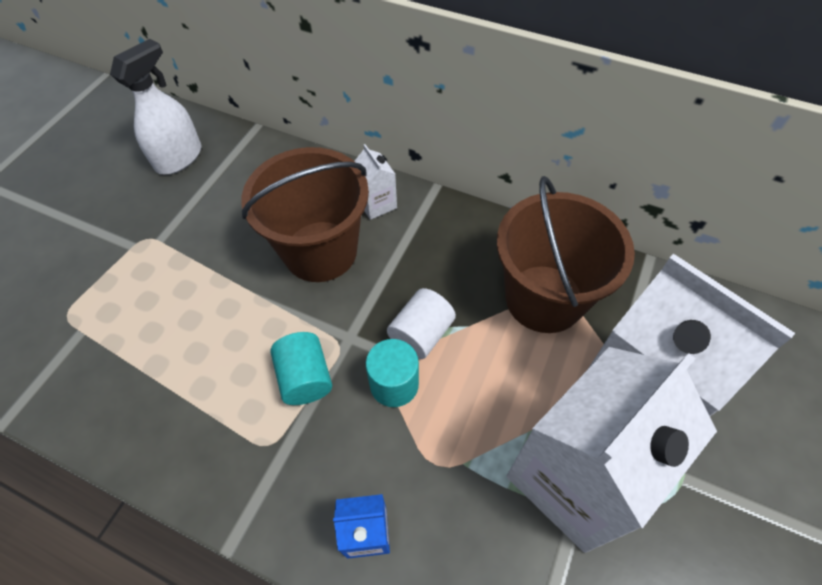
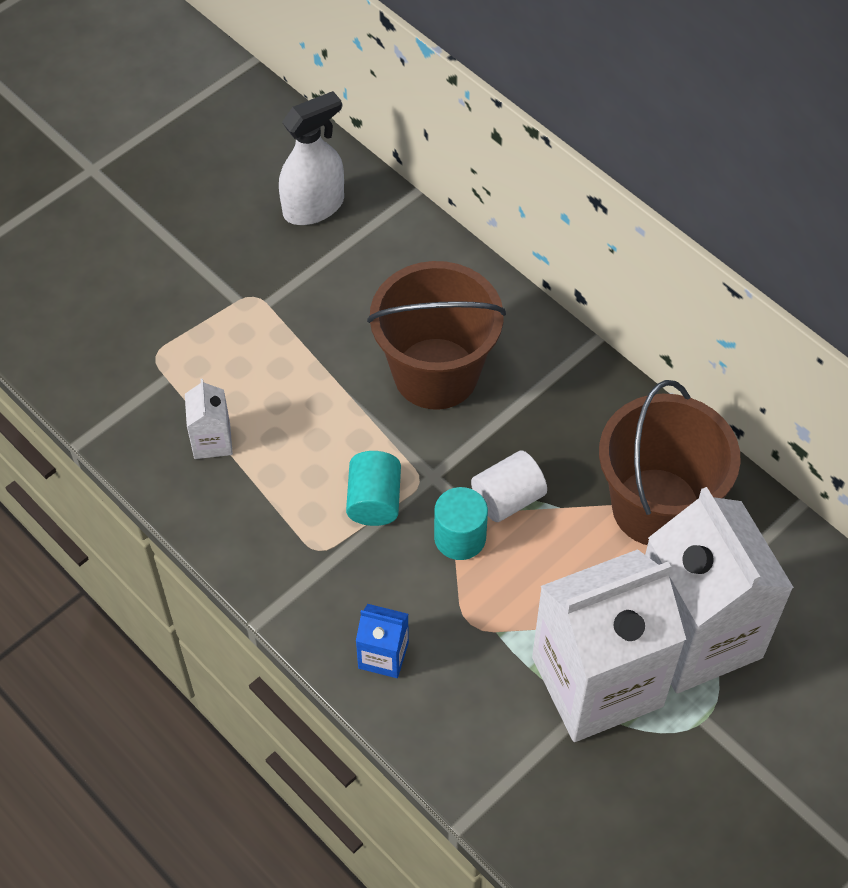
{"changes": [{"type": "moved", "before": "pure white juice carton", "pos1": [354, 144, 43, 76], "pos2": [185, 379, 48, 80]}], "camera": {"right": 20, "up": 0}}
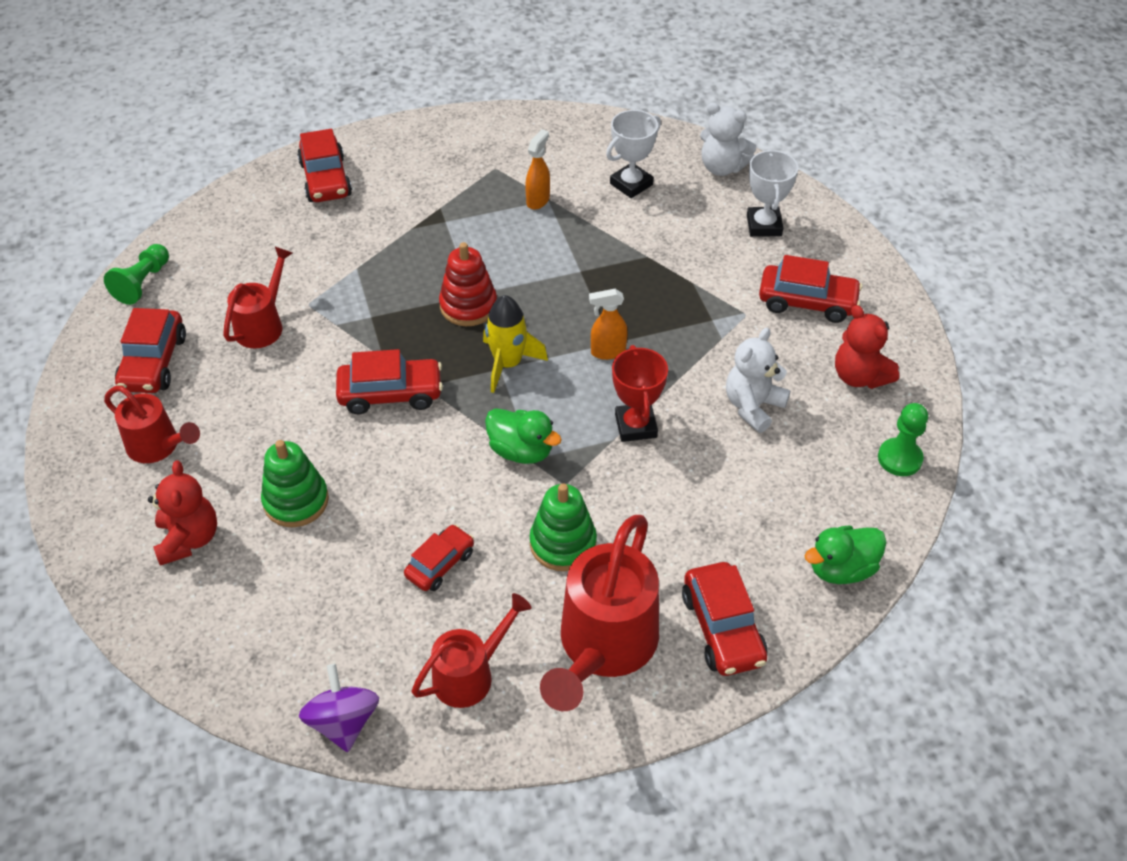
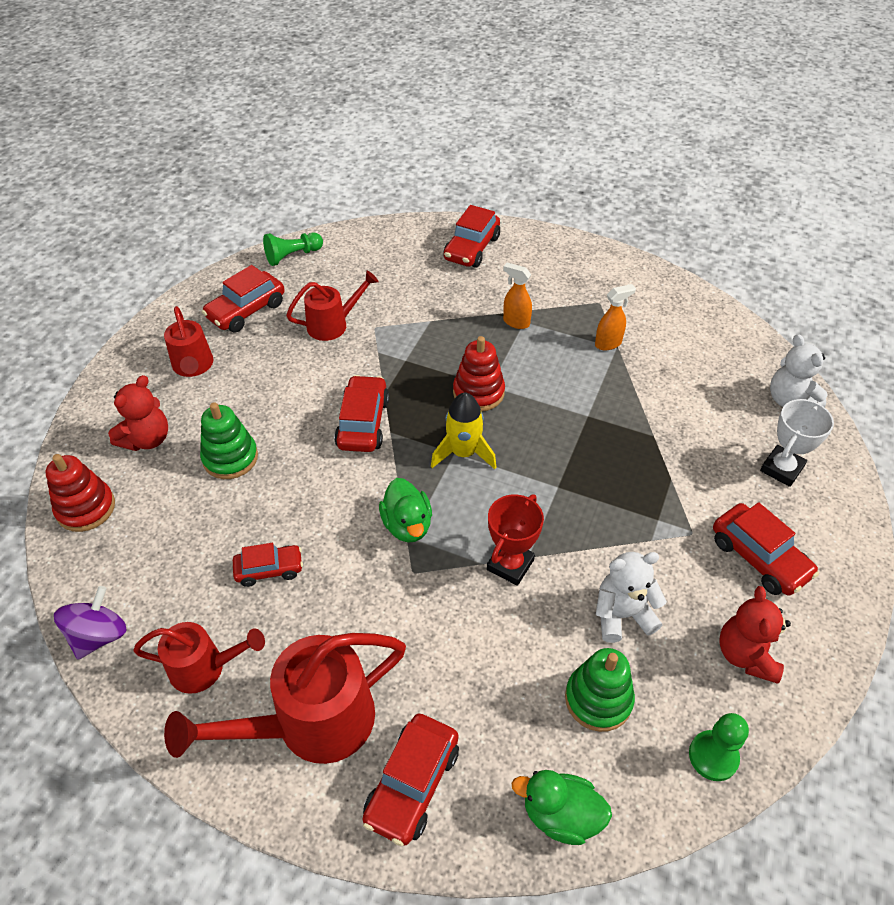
{"changes": [{"type": "removed", "before": "pure white prize cup", "pos1": [606, 110, 55, 88]}, {"type": "moved", "before": "bright orange sprayer", "pos1": [589, 289, 39, 71], "pos2": [503, 262, 29, 67]}, {"type": "turned", "before": "scarlet car", "pos1": [336, 349, 107, 66], "pos2": [334, 375, 55, 77], "turn": -120}, {"type": "moved", "before": "emerald stacking toy", "pos1": [529, 483, 68, 88], "pos2": [565, 648, 70, 84]}, {"type": "added", "after": "scarlet stacking toy", "pos2": [46, 454, 69, 78]}], "camera": {"right": 40, "up": 0}}
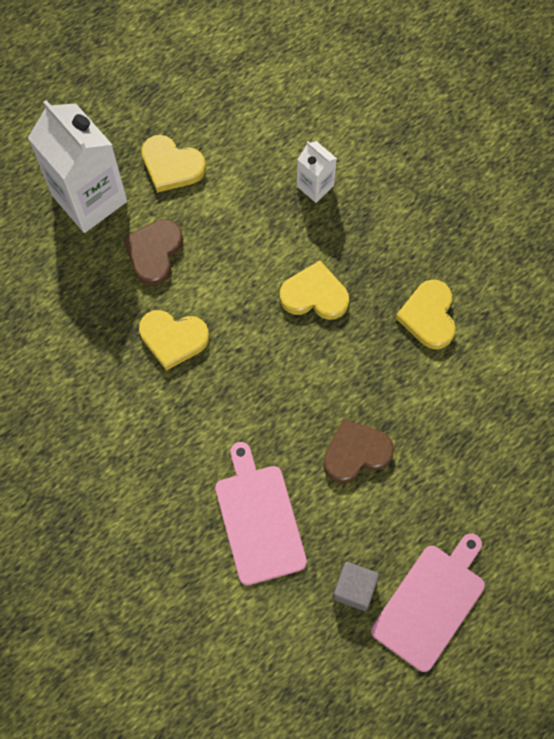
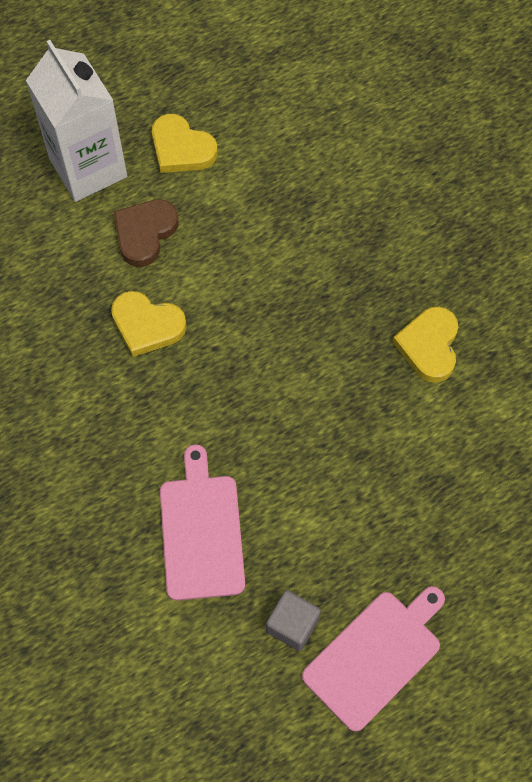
{"changes": [{"type": "removed", "before": "pure white juice carton", "pos1": [297, 141, 40, 62]}, {"type": "removed", "before": "yellow love heart", "pos1": [280, 261, 69, 59]}, {"type": "removed", "before": "russet love heart", "pos1": [323, 419, 71, 64]}], "camera": {"right": 10, "up": -5}}
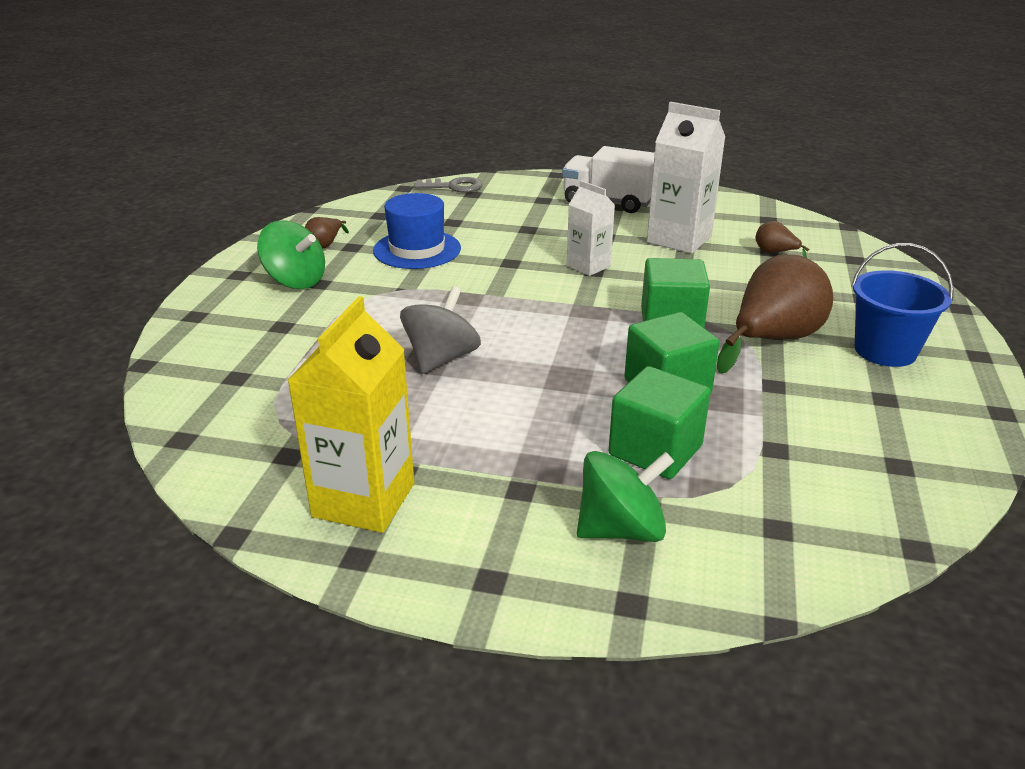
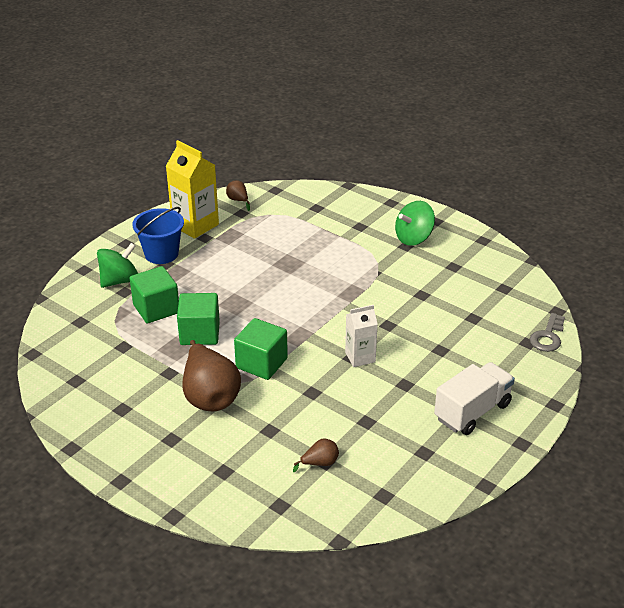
{"changes": [{"type": "removed", "before": "pure white juice carton", "pos1": [647, 102, 78, 152]}, {"type": "removed", "before": "cobalt top hat", "pos1": [373, 193, 88, 76]}, {"type": "moved", "before": "russet toy pear", "pos1": [305, 217, 44, 31], "pos2": [226, 180, 24, 31]}, {"type": "moved", "before": "cobalt bucket", "pos1": [851, 243, 103, 124], "pos2": [133, 207, 51, 57]}, {"type": "removed", "before": "grey whirligig", "pos1": [400, 286, 81, 88]}, {"type": "turned", "before": "emerald whirligig", "pos1": [577, 451, 97, 91], "pos2": [97, 243, 41, 45], "turn": -135}], "camera": {"right": 115, "up": 5}}
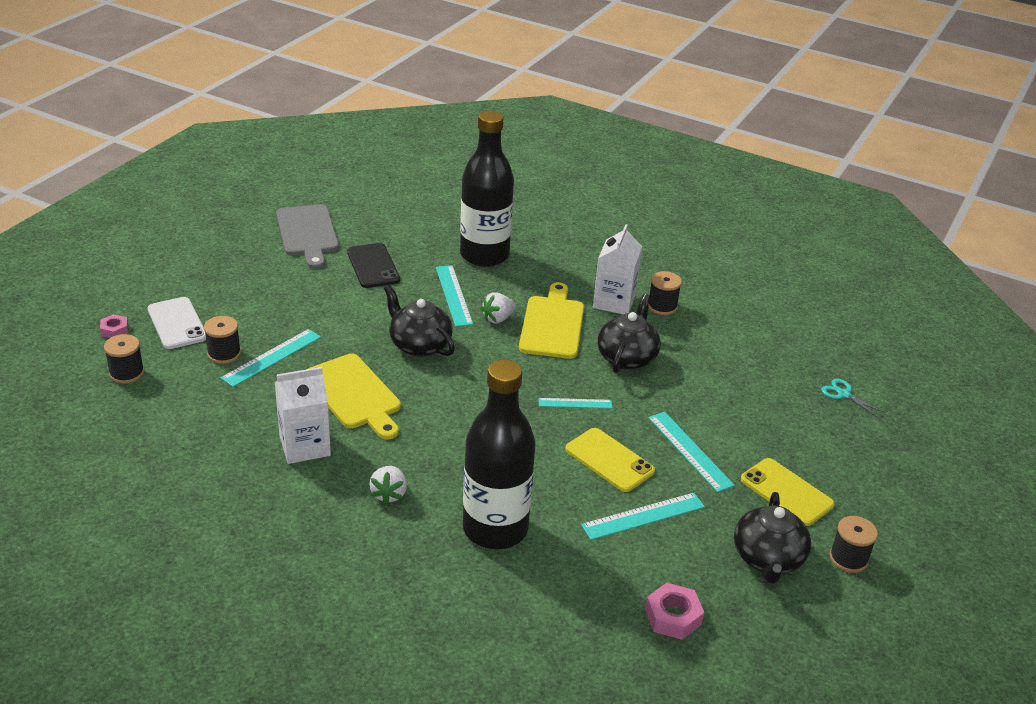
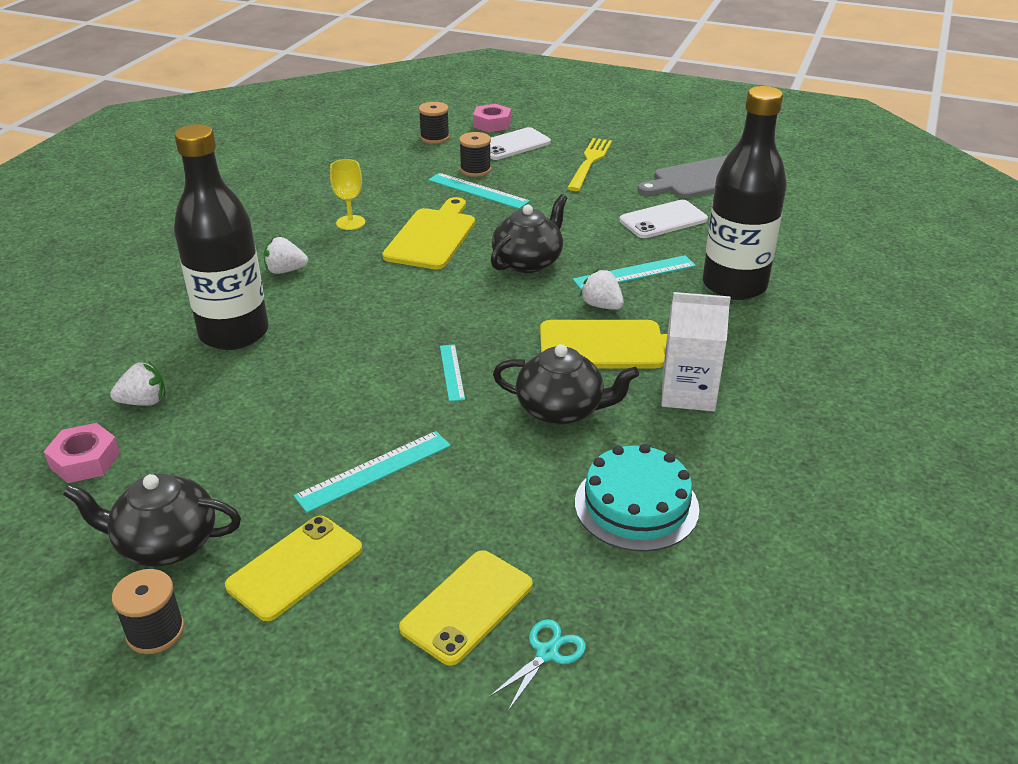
{"changes": [{"type": "recoloured", "before": "jet-black mobile phone", "after": "pure white mobile phone", "pos1": [347, 243, 53, 45], "pos2": [619, 200, 89, 38]}, {"type": "removed", "before": "jet-black reel of thread", "pos1": [648, 271, 34, 44]}, {"type": "resized", "before": "pink hexagon nut", "pos1": [100, 314, 28, 24], "pos2": [473, 104, 38, 28], "scale": 1.55}, {"type": "turned", "before": "yellow bread board", "pos1": [308, 354, 93, 86], "pos2": [382, 197, 93, 72], "turn": 150}, {"type": "replaced", "before": "pure white juice carton", "after": "yellow chalice", "pos1": [275, 367, 56, 97], "pos2": [330, 159, 35, 71]}, {"type": "moved", "before": "yellow mobile phone", "pos1": [565, 428, 90, 64], "pos2": [399, 550, 134, 116]}, {"type": "removed", "before": "teal straightedge", "pos1": [581, 493, 124, 47]}, {"type": "added", "after": "yellow dinner fork", "pos2": [567, 138, 45, 53]}, {"type": "added", "after": "pure white berry", "pos2": [110, 361, 55, 45]}, {"type": "added", "after": "teal layer cake", "pos2": [575, 444, 124, 108]}], "camera": {"right": 85, "up": 0}}
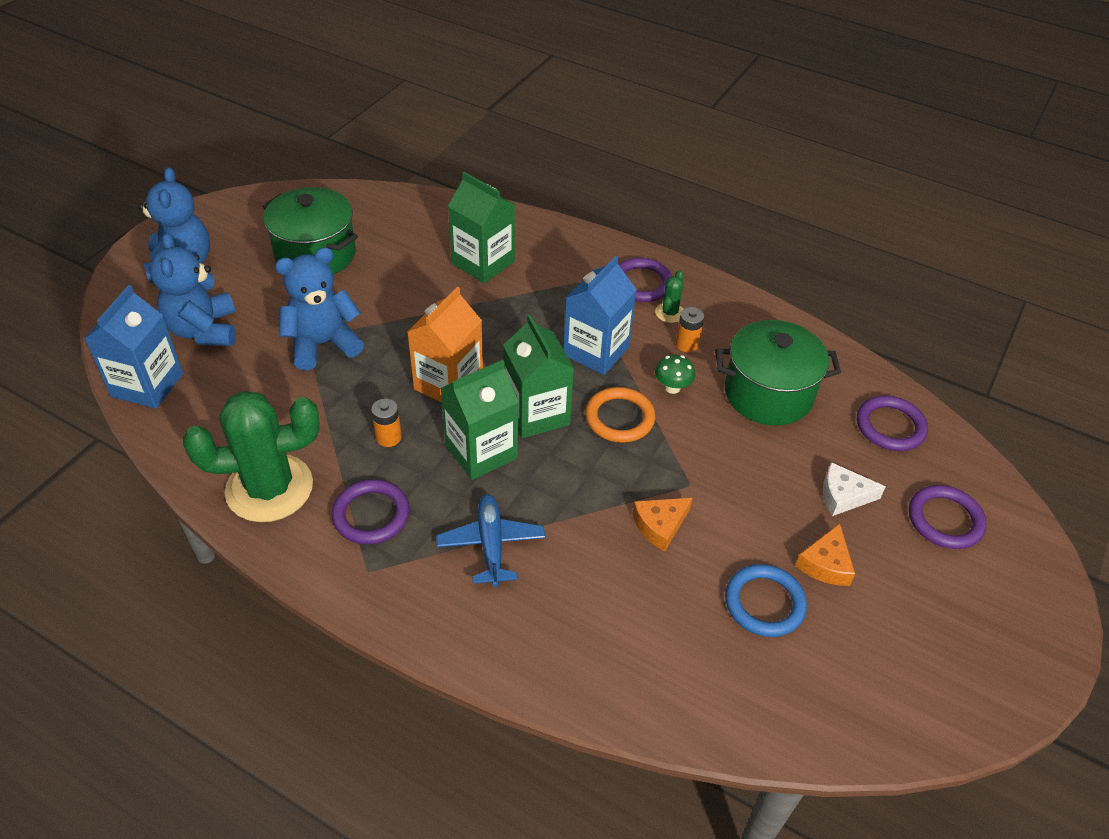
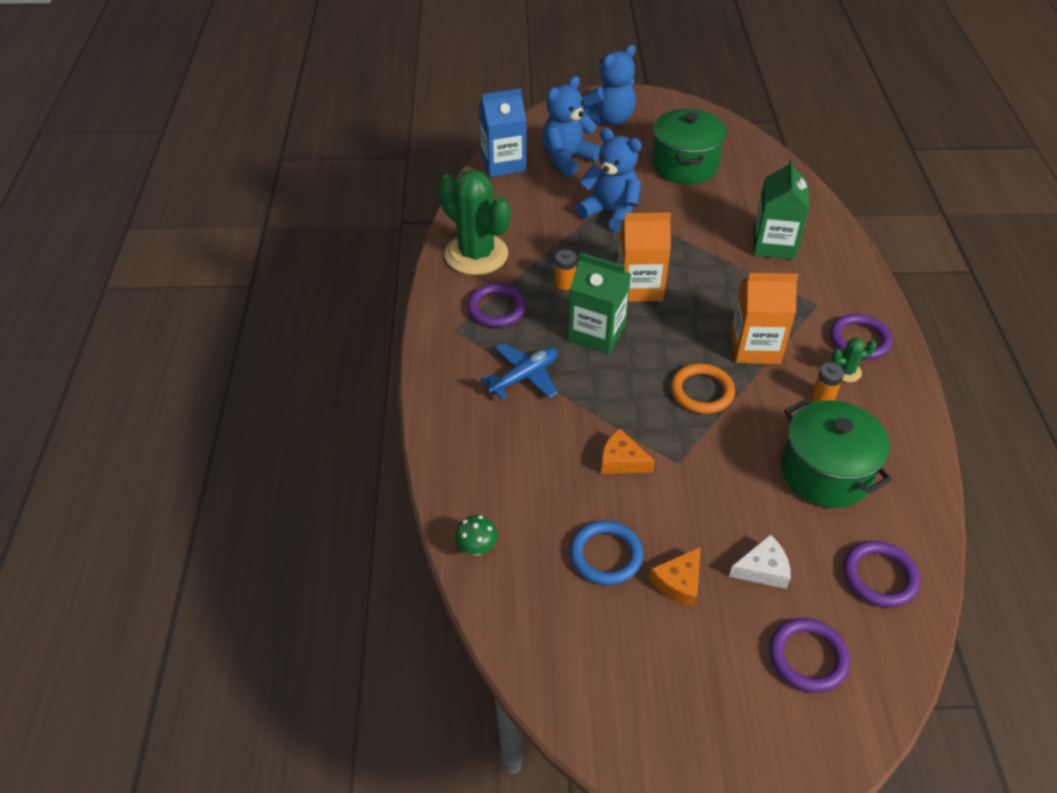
{"changes": [{"type": "recoloured", "before": "cobalt juice carton", "after": "bright orange juice carton", "pos1": [563, 256, 74, 119], "pos2": [730, 273, 68, 91]}, {"type": "removed", "before": "emerald juice carton", "pos1": [503, 315, 71, 123]}, {"type": "moved", "before": "emerald toadstool", "pos1": [655, 355, 40, 39], "pos2": [455, 515, 43, 41]}, {"type": "turned", "before": "pure white piece of cheese", "pos1": [823, 462, 63, 54], "pos2": [729, 535, 62, 54], "turn": 105}, {"type": "turned", "before": "bright orange piece of cheese", "pos1": [795, 523, 60, 63], "pos2": [649, 547, 51, 60], "turn": -45}], "camera": {"right": 60, "up": 0}}
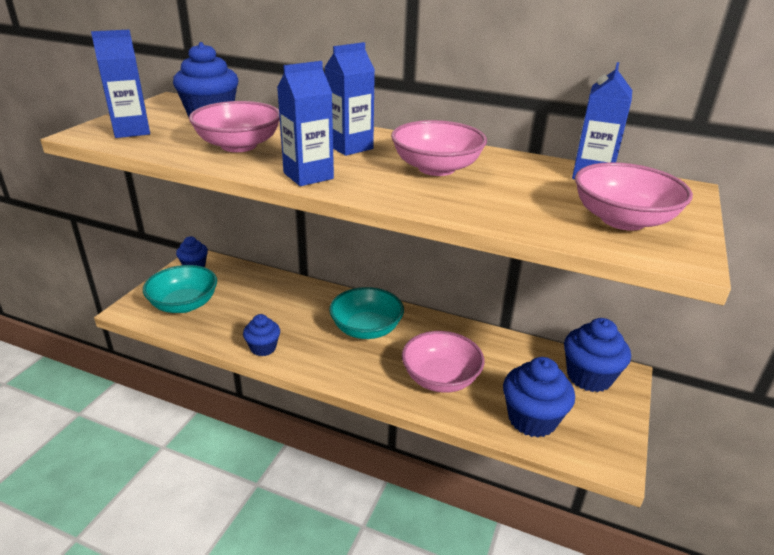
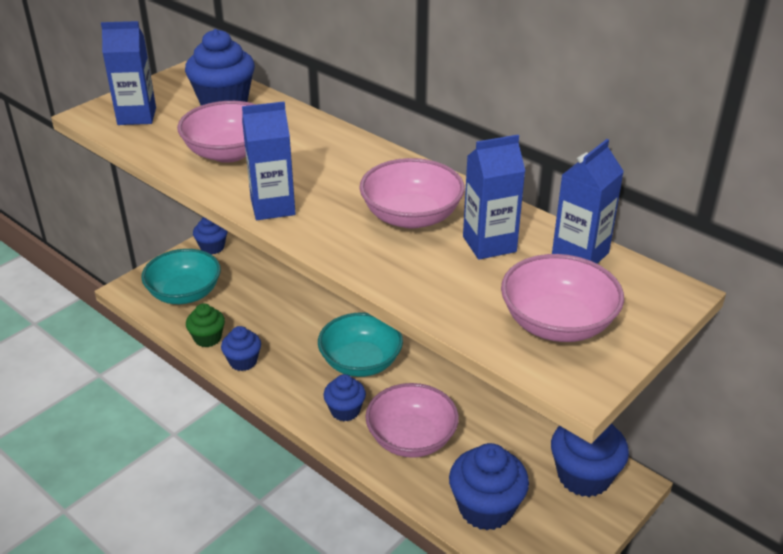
{"changes": [{"type": "moved", "before": "cobalt juice carton", "pos1": [325, 42, 50, 114], "pos2": [463, 135, 62, 125]}, {"type": "added", "after": "emerald muffin", "pos2": [186, 303, 39, 44]}, {"type": "added", "after": "cobalt muffin", "pos2": [323, 374, 43, 47]}], "camera": {"right": 20, "up": 5}}
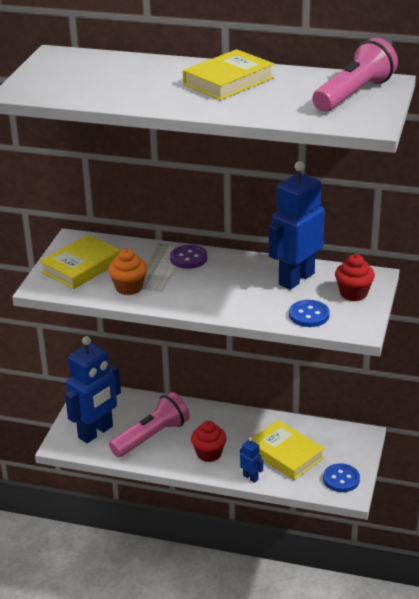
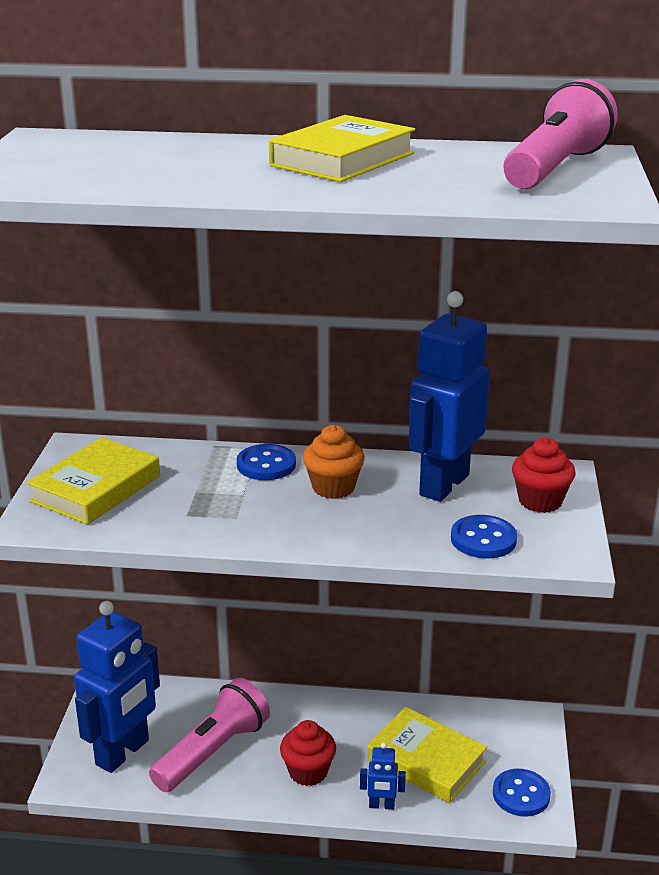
{"changes": [{"type": "recoloured", "before": "purple button", "after": "cobalt button", "pos1": [170, 245, 37, 24], "pos2": [237, 444, 59, 36]}, {"type": "moved", "before": "bright orange muffin", "pos1": [108, 249, 39, 46], "pos2": [303, 425, 62, 74]}, {"type": "turned", "before": "cobalt robot figure", "pos1": [240, 437, 23, 46], "pos2": [360, 742, 46, 68], "turn": 150}], "camera": {"right": -10, "up": -5}}
